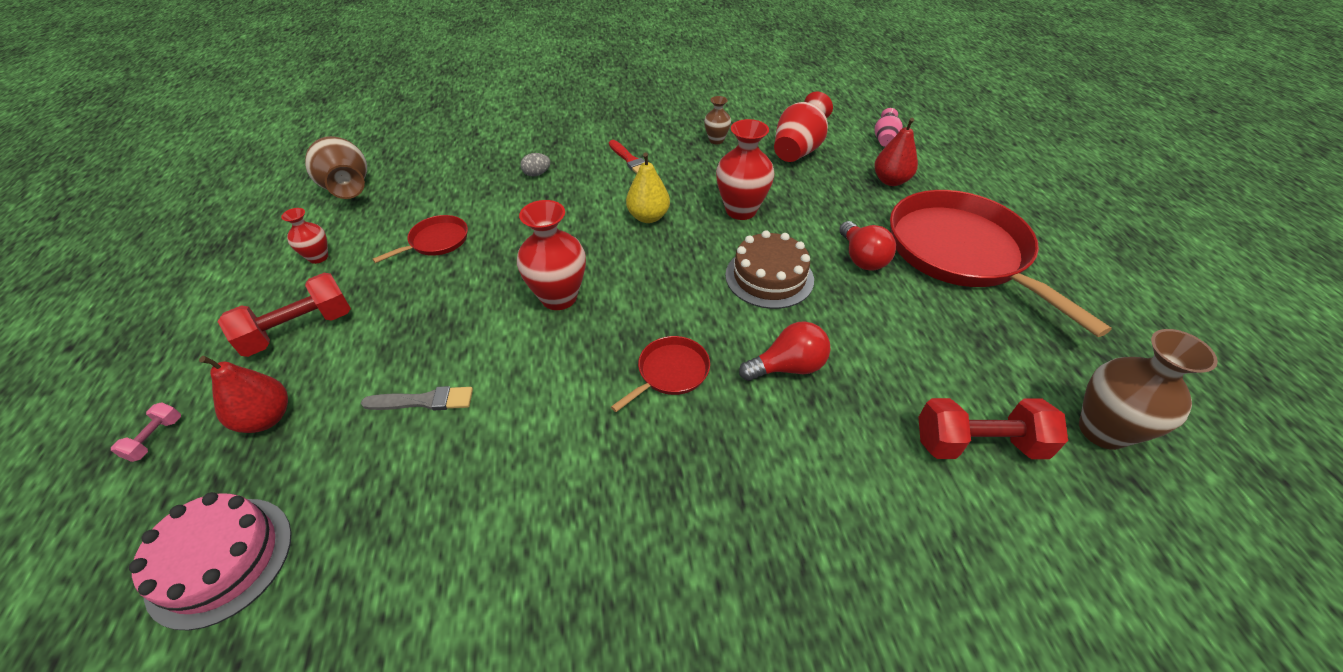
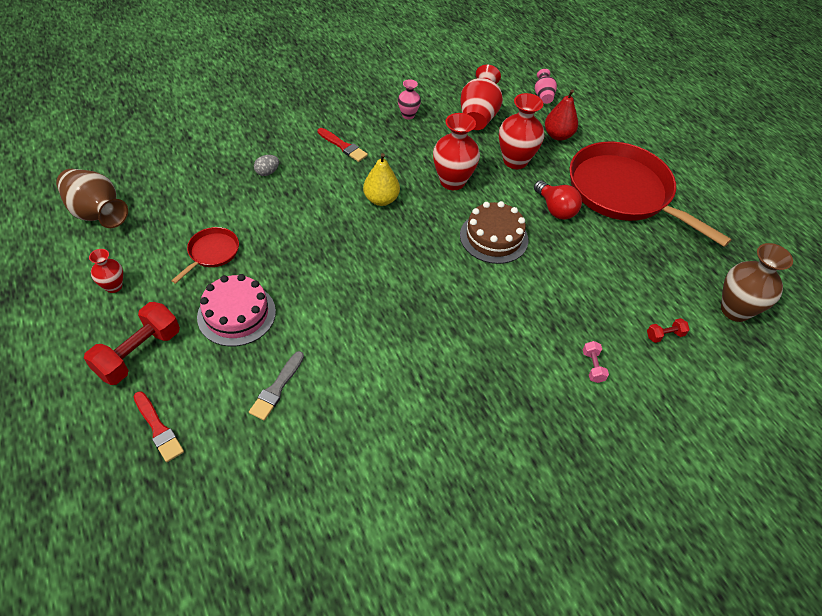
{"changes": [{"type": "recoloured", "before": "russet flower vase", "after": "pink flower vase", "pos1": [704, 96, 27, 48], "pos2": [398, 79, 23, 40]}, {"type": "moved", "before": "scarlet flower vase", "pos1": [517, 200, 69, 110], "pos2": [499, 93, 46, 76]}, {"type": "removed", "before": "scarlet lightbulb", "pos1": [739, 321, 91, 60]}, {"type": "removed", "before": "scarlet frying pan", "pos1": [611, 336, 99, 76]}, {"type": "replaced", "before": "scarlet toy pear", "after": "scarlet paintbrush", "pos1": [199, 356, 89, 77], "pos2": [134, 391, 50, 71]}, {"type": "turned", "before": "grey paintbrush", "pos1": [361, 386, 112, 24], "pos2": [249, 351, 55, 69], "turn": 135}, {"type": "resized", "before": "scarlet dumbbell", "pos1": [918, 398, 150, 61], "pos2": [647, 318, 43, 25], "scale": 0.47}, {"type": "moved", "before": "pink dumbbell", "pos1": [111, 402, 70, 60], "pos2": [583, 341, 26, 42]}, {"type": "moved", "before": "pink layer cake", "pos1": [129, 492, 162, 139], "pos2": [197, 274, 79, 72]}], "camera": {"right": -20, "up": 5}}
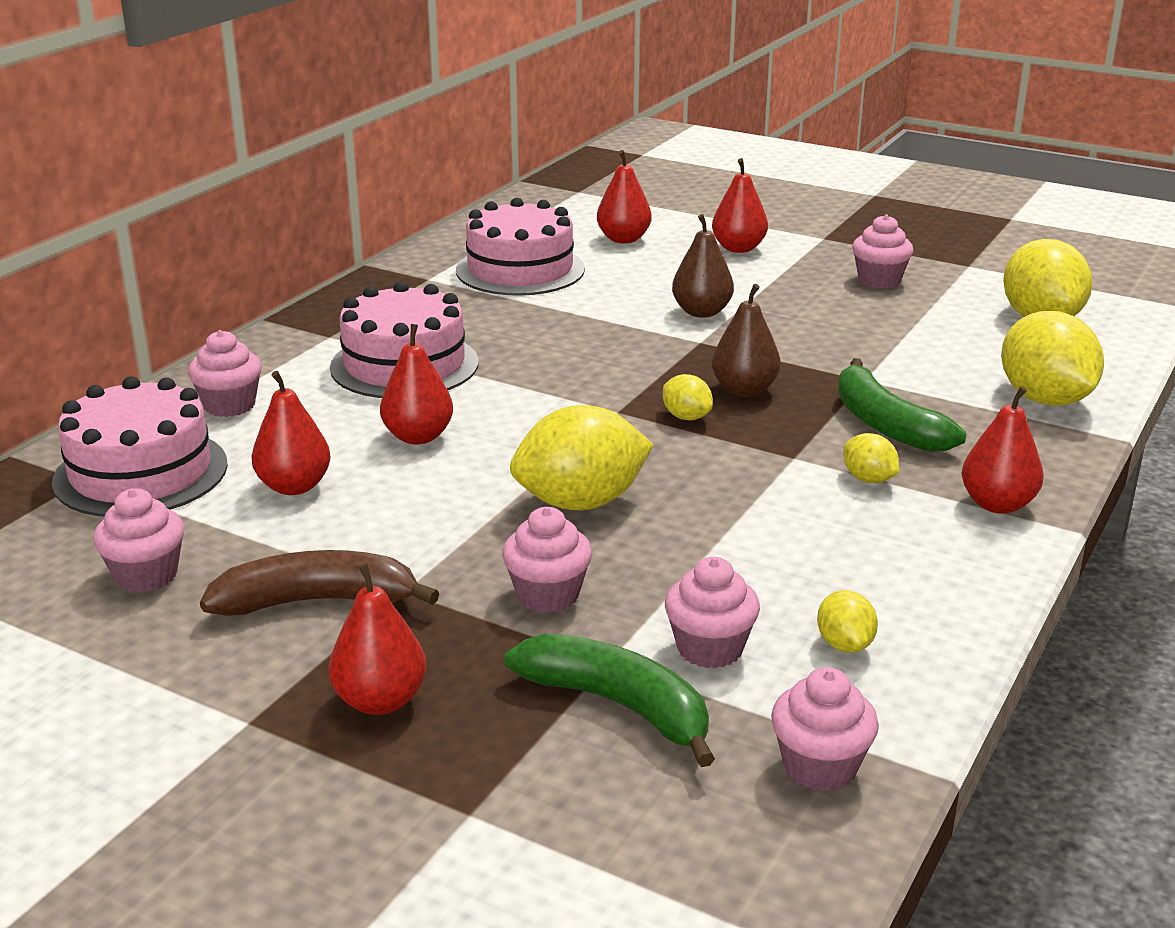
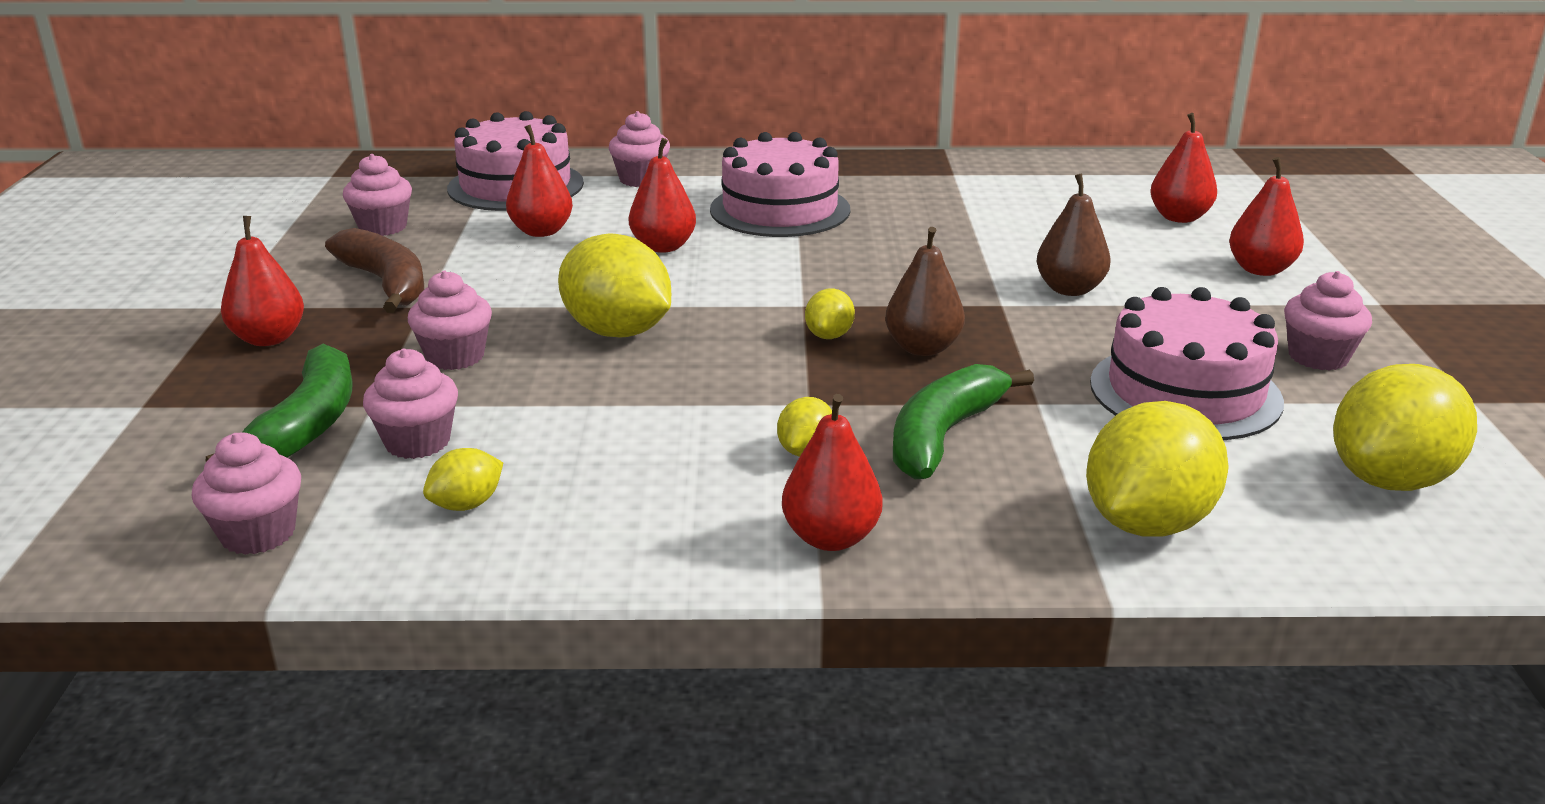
{"changes": [{"type": "moved", "before": "pink layer cake", "pos1": [456, 198, 129, 98], "pos2": [1090, 287, 194, 153]}], "camera": {"right": 60, "up": 0}}
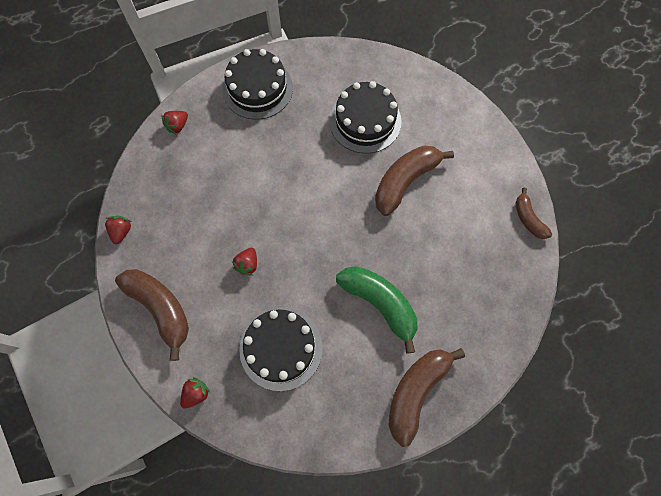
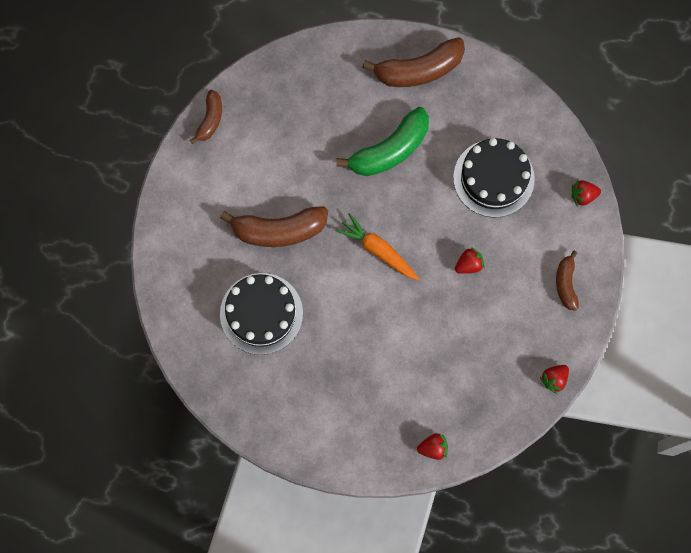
{"changes": [{"type": "removed", "before": "jet-black layer cake", "pos1": [222, 49, 71, 70]}, {"type": "turned", "before": "emerald toy banana", "pos1": [336, 266, 81, 88], "pos2": [336, 107, 93, 69], "turn": -120}, {"type": "resized", "before": "russet toy banana", "pos1": [115, 269, 74, 92], "pos2": [556, 250, 23, 61], "scale": 0.56}, {"type": "added", "after": "bright orange toy carrot", "pos2": [335, 213, 84, 67]}], "camera": {"right": -140, "up": 5}}
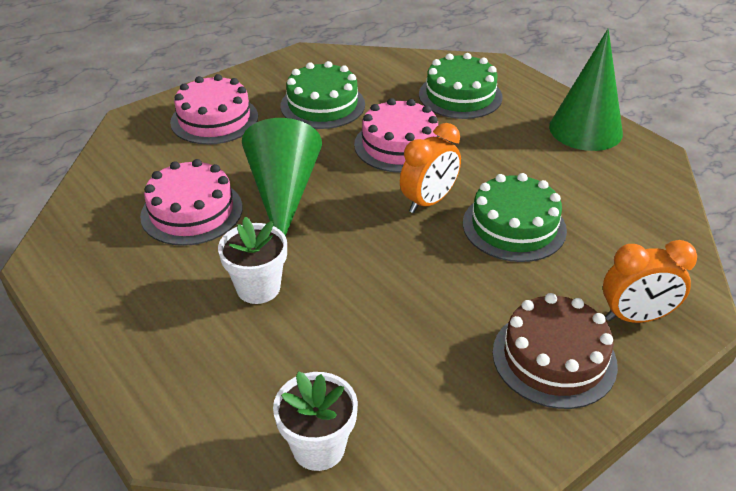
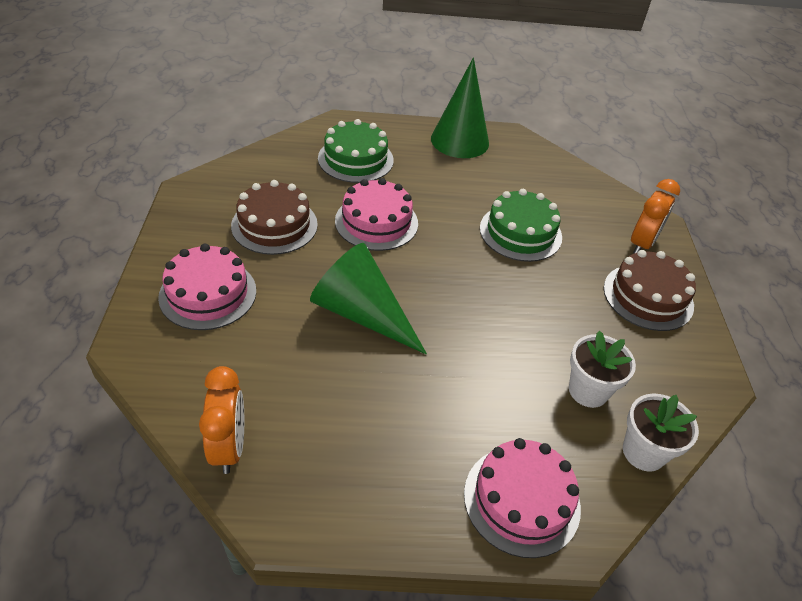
{"changes": [{"type": "recoloured", "before": "emerald layer cake", "after": "russet layer cake", "pos1": [281, 61, 84, 68], "pos2": [231, 180, 87, 75]}, {"type": "moved", "before": "bright orange alarm clock", "pos1": [400, 123, 61, 90], "pos2": [199, 366, 45, 108]}, {"type": "moved", "before": "pink layer cake", "pos1": [140, 159, 103, 87], "pos2": [464, 438, 117, 120]}, {"type": "moved", "before": "pure white flower pot", "pos1": [218, 217, 69, 87], "pos2": [569, 331, 67, 77]}], "camera": {"right": -55, "up": 5}}
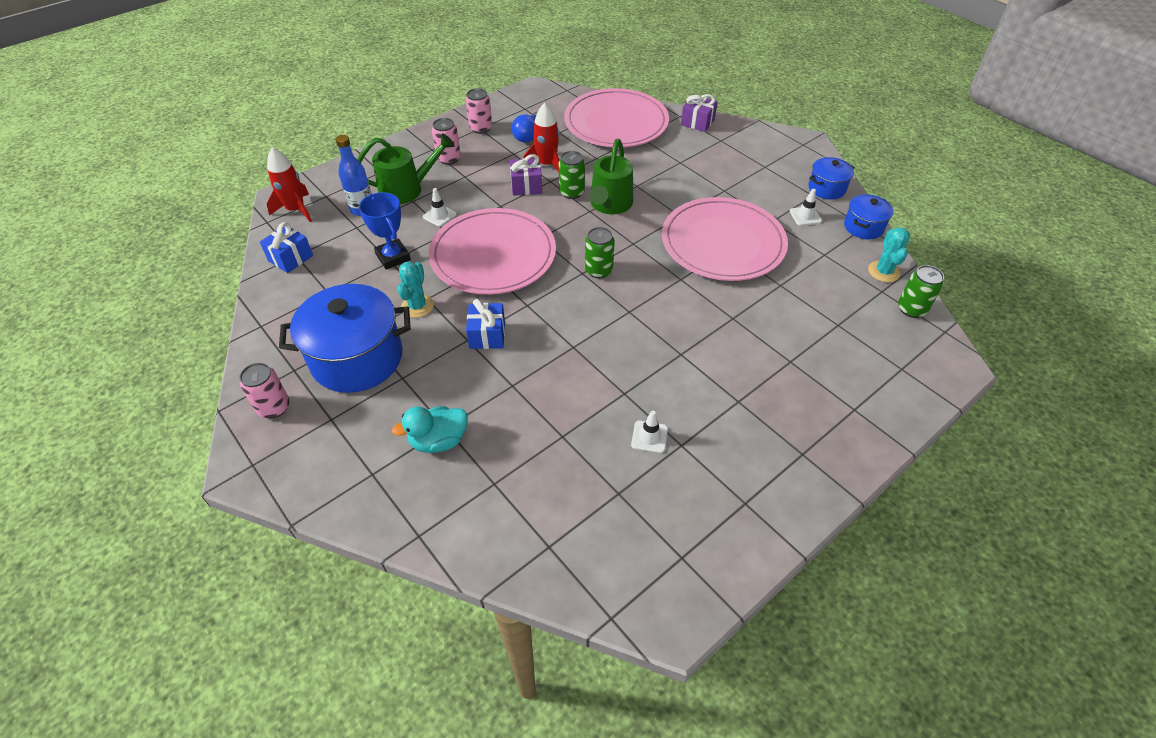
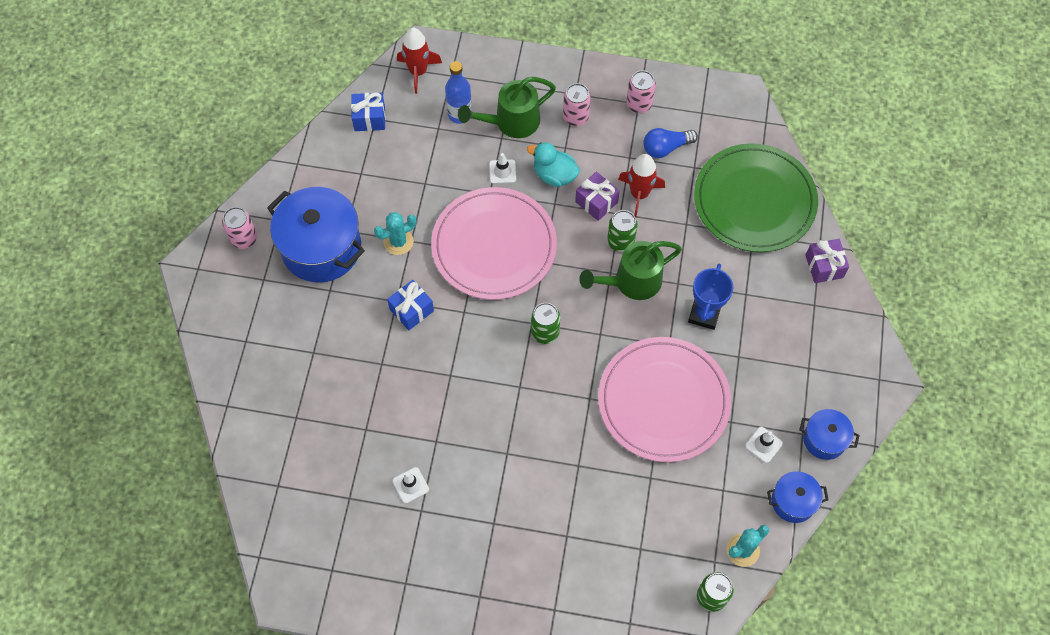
{"changes": [{"type": "recoloured", "before": "pink dinner plate", "after": "emerald dinner plate", "pos1": [564, 88, 105, 59], "pos2": [694, 143, 124, 109]}, {"type": "turned", "before": "emerald watering pot", "pos1": [357, 133, 98, 71], "pos2": [458, 77, 98, 61], "turn": 120}, {"type": "moved", "before": "cobalt prize cup", "pos1": [359, 192, 52, 78], "pos2": [688, 264, 45, 66]}, {"type": "moved", "before": "teal duck", "pos1": [392, 406, 76, 47], "pos2": [527, 142, 53, 45]}], "camera": {"right": 50, "up": 15}}
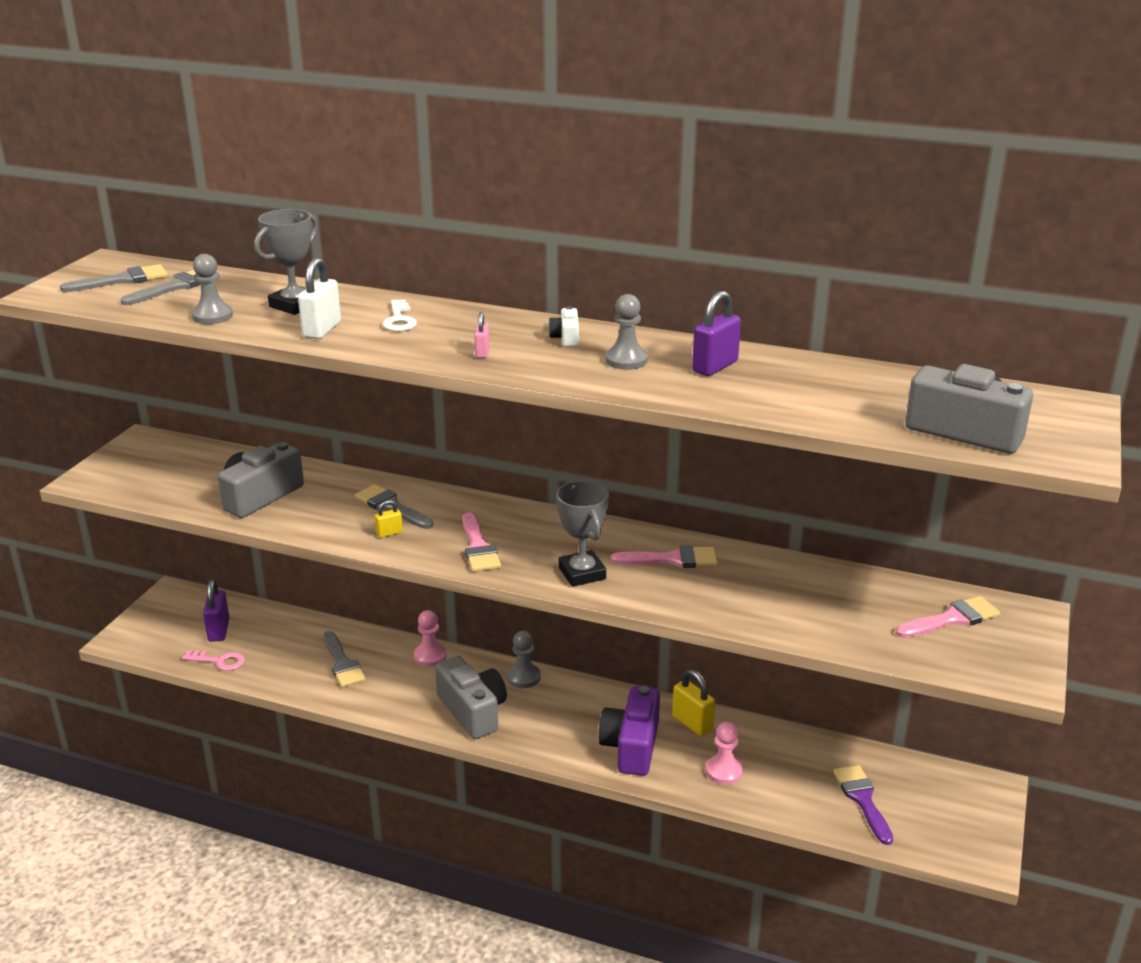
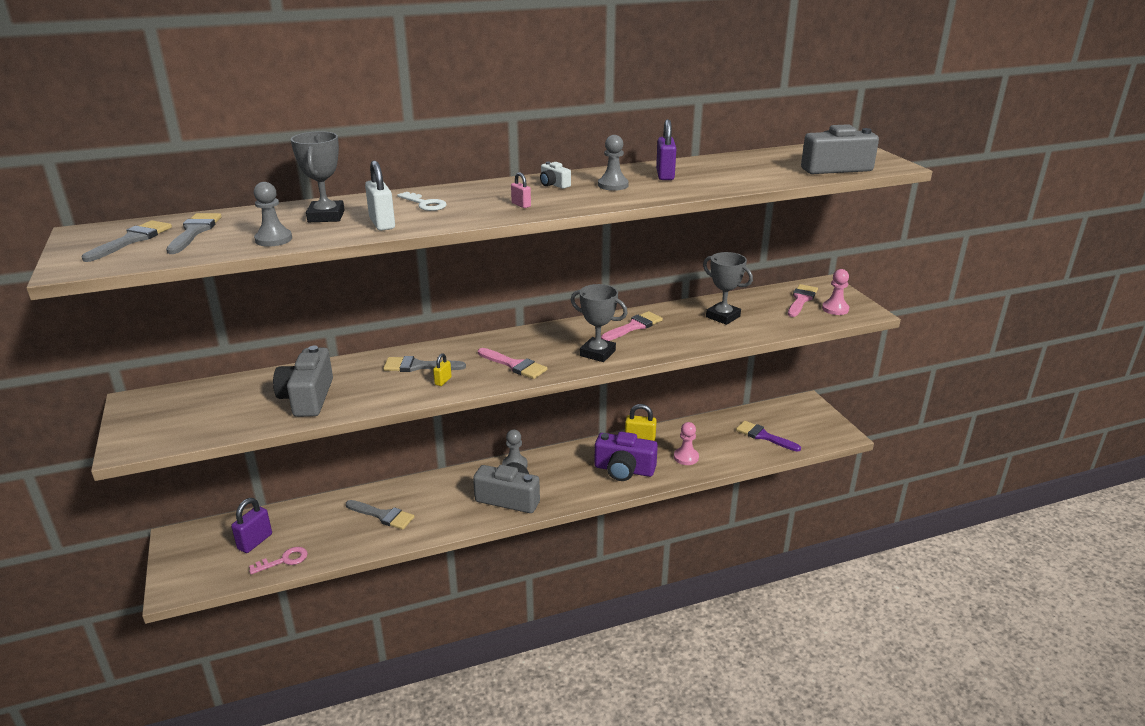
{"changes": [{"type": "turned", "before": "purple padlock", "pos1": [203, 579, 27, 63], "pos2": [231, 498, 41, 55], "turn": 75}, {"type": "moved", "before": "pink chess pawn", "pos1": [414, 610, 33, 57], "pos2": [822, 269, 27, 46]}, {"type": "turned", "before": "purple photo camera", "pos1": [599, 686, 61, 90], "pos2": [594, 432, 64, 49], "turn": -45}, {"type": "added", "after": "grey prize cup", "pos2": [703, 252, 50, 73]}], "camera": {"right": -40, "up": 0}}
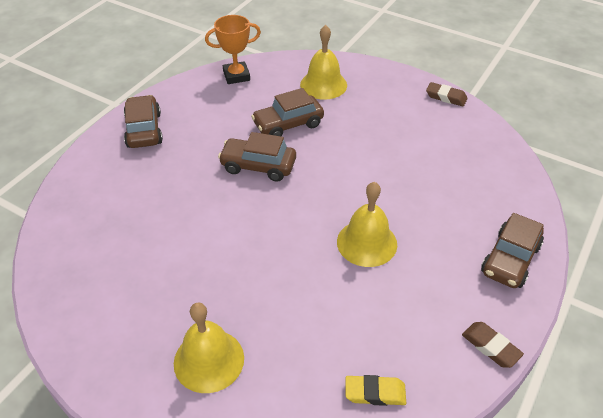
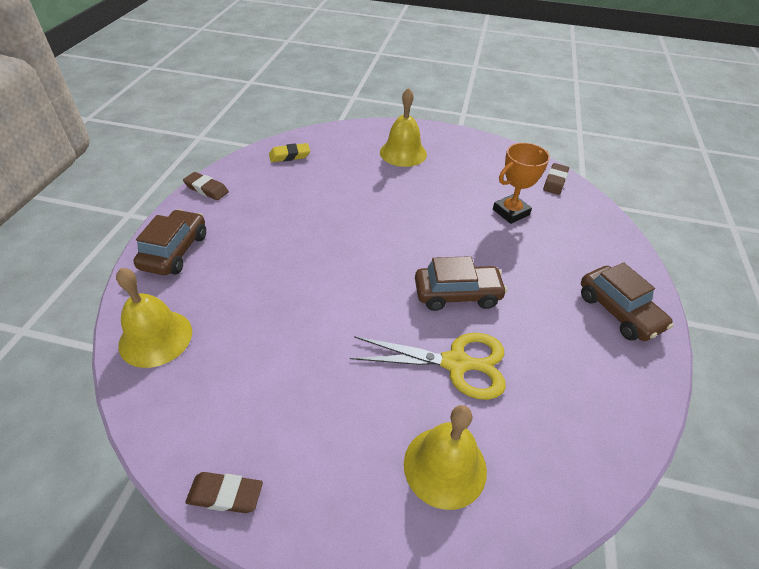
{"changes": [{"type": "moved", "before": "bright orange prize cup", "pos1": [205, 15, 56, 69], "pos2": [493, 143, 57, 81]}, {"type": "replaced", "before": "russet car", "after": "yellow shears", "pos1": [251, 88, 73, 48], "pos2": [350, 333, 156, 67]}, {"type": "moved", "before": "yellow school bell", "pos1": [337, 182, 60, 85], "pos2": [116, 268, 76, 100]}, {"type": "added", "after": "russet pencil eraser", "pos2": [543, 163, 26, 32]}], "camera": {"right": 160, "up": 0}}
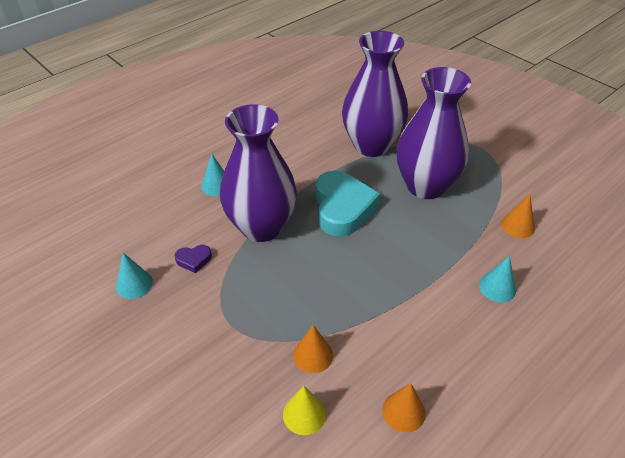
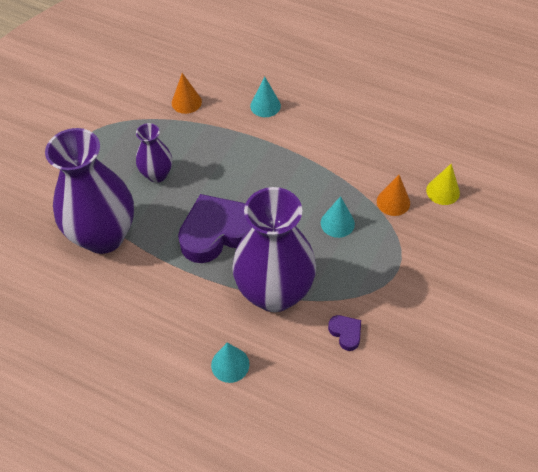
{"changes": [{"type": "resized", "before": "purple flower vase", "pos1": [397, 67, 74, 132], "pos2": [136, 123, 36, 60], "scale": 0.5}, {"type": "recoloured", "before": "teal love heart", "after": "purple love heart", "pos1": [315, 170, 65, 67], "pos2": [178, 194, 73, 69]}, {"type": "moved", "before": "teal solid cone", "pos1": [116, 253, 37, 46], "pos2": [321, 196, 34, 42]}, {"type": "removed", "before": "bright orange solid cone", "pos1": [382, 383, 44, 50]}], "camera": {"right": -110, "up": 10}}
